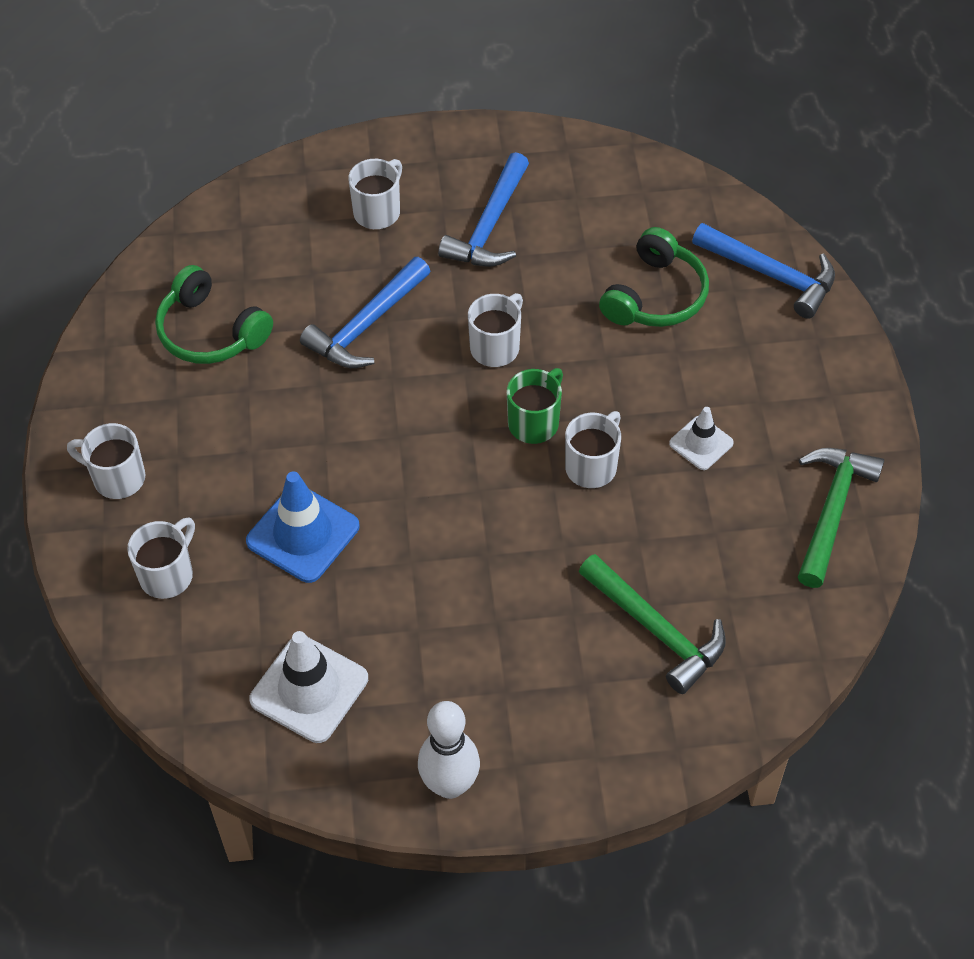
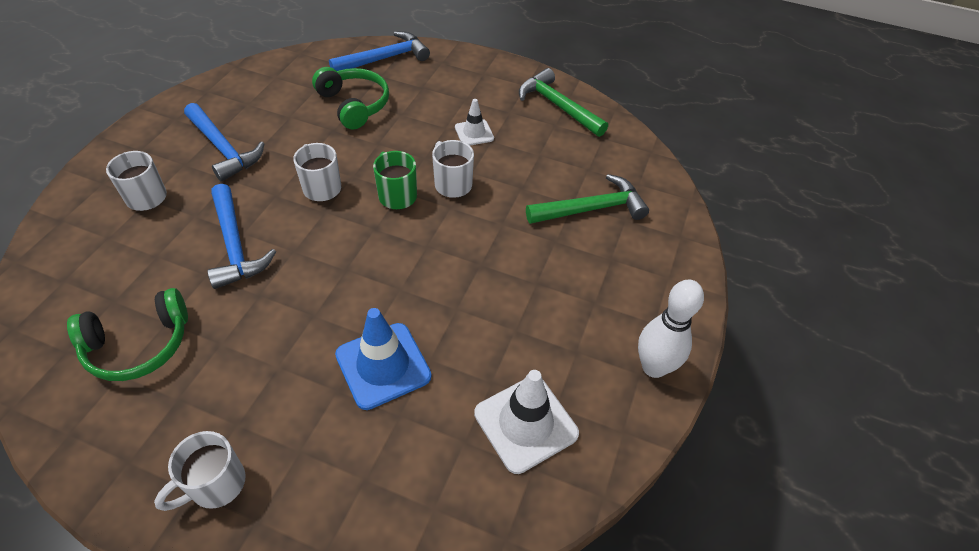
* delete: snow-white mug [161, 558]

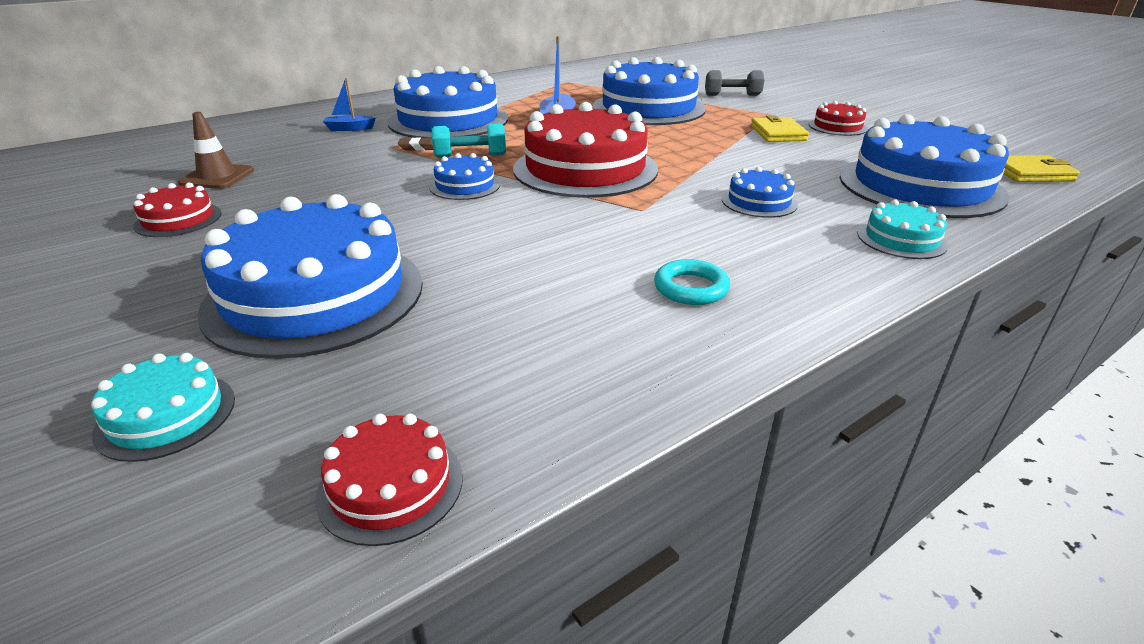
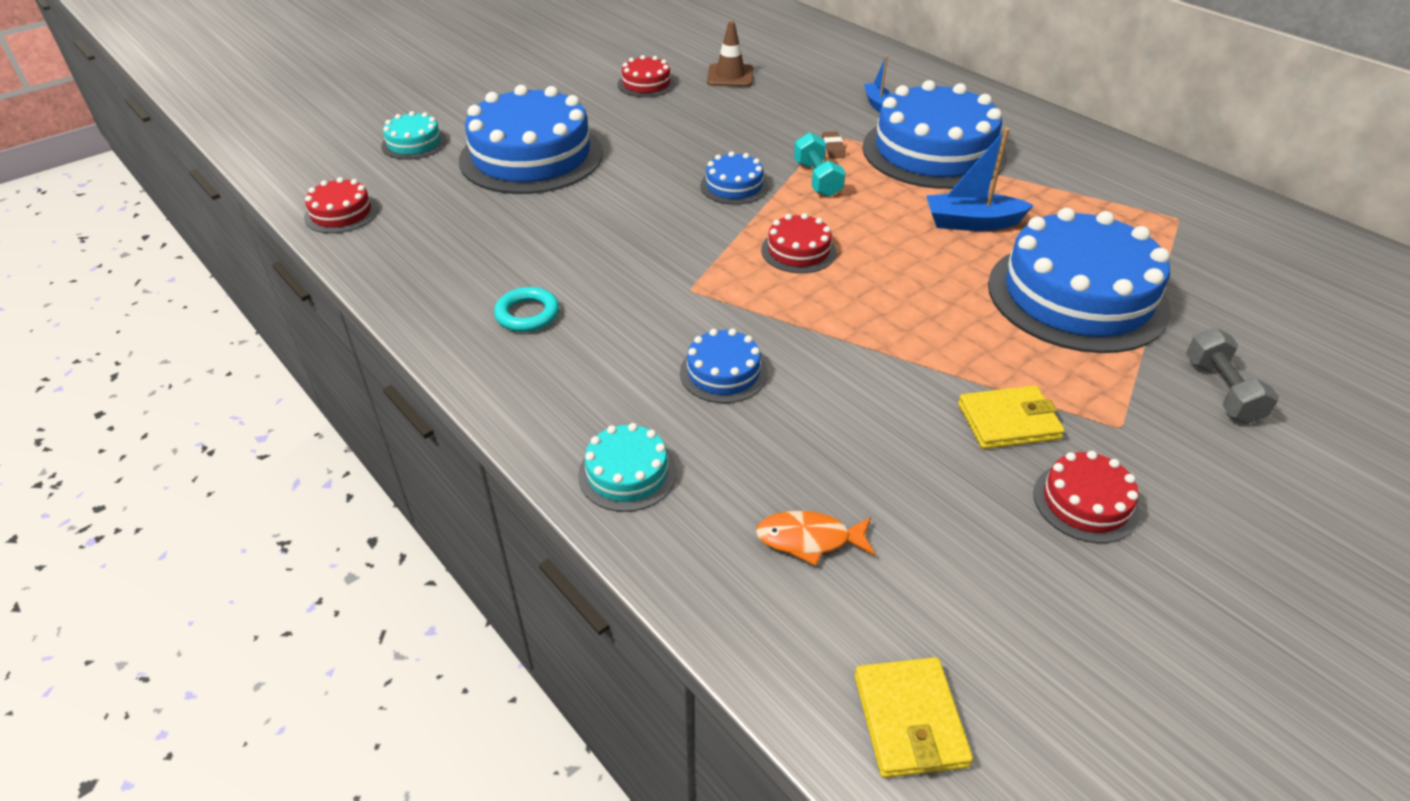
* resize: scarlet gateau [585, 150] = [799, 243] x0.46
* replace: blue gateau [925, 166] to orange-coloured fish figure [815, 538]

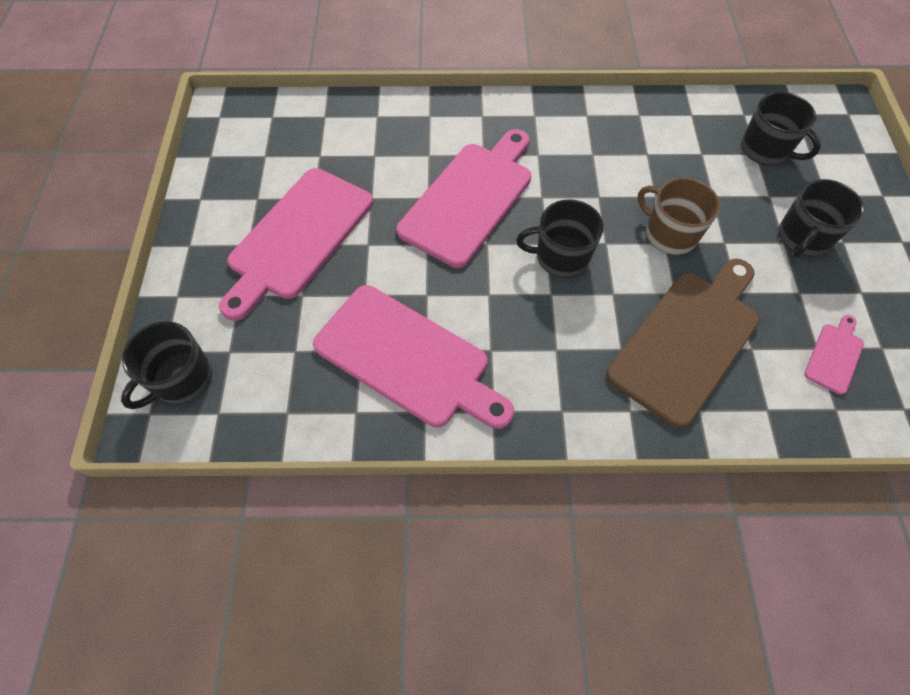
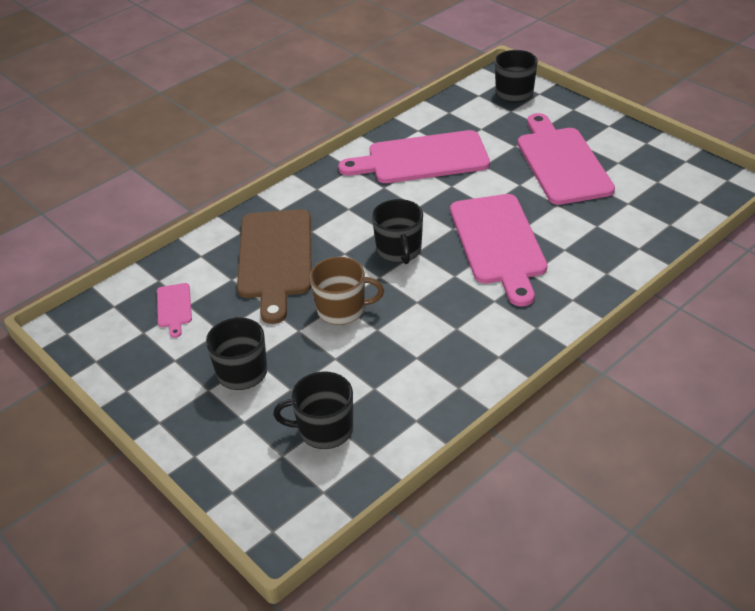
* rotate: ebony mug [560, 238] = [397, 231] 120 degrees clockwise

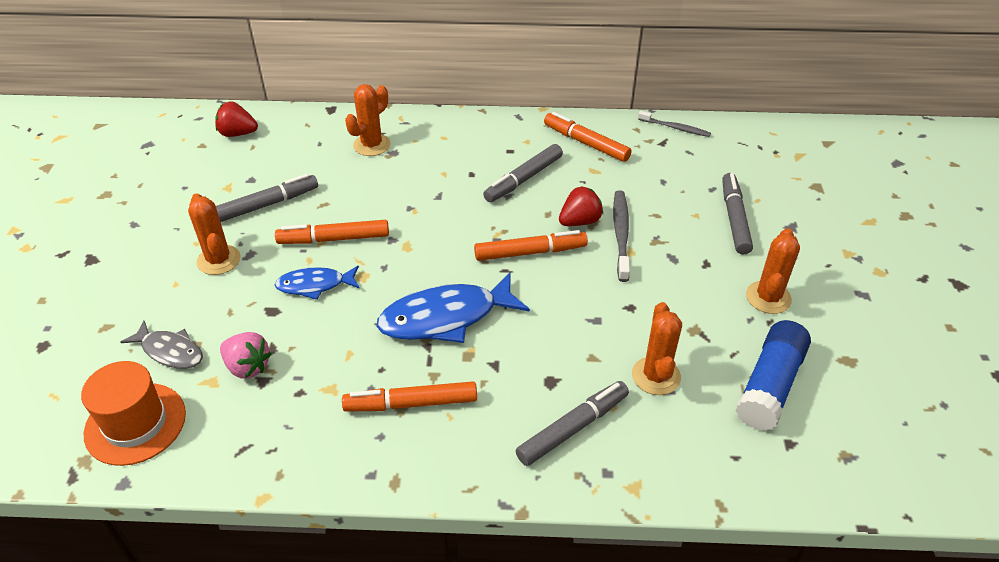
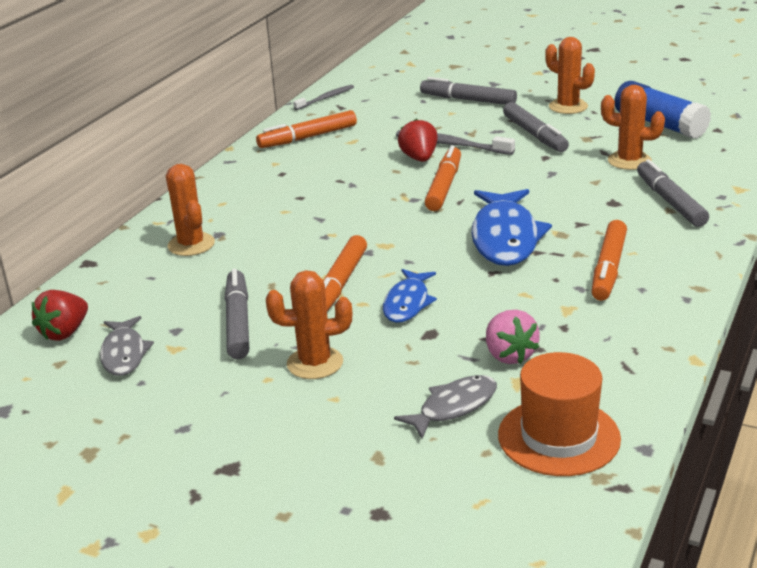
* move: ash-grey marker [523, 173] to [536, 127]
* rotate: rose-pink strawberry [245, 355] = [513, 337] 105 degrees clockwise
* insert: ash-grey fish figure [127, 346]

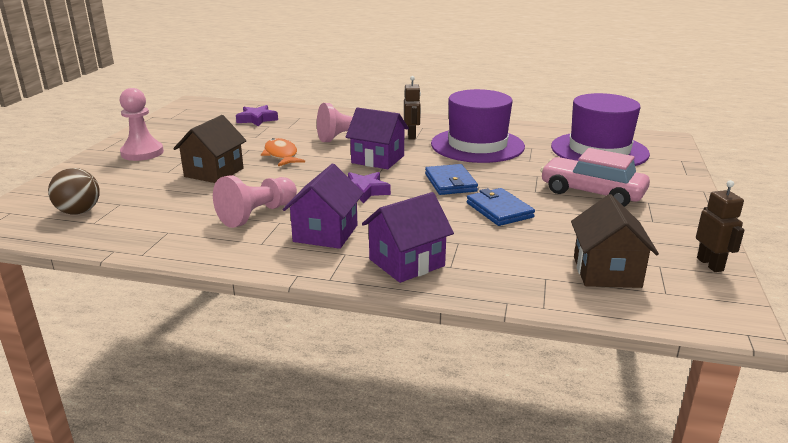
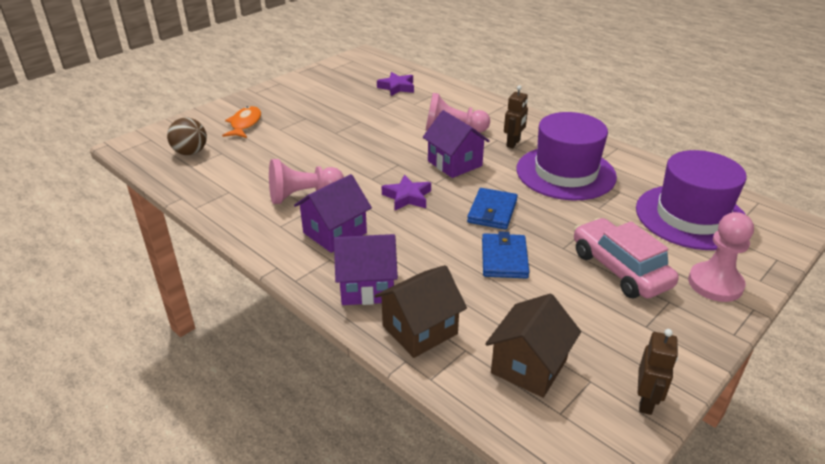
* move: rose-pink chess pawn [142, 124] to [721, 257]
* move: dark brown house [210, 149] to [421, 311]
* move: orange-coloured fish figure [283, 152] to [241, 122]

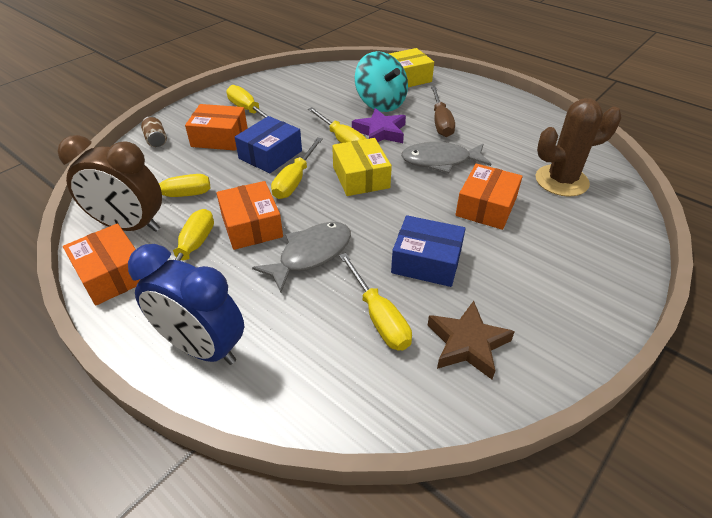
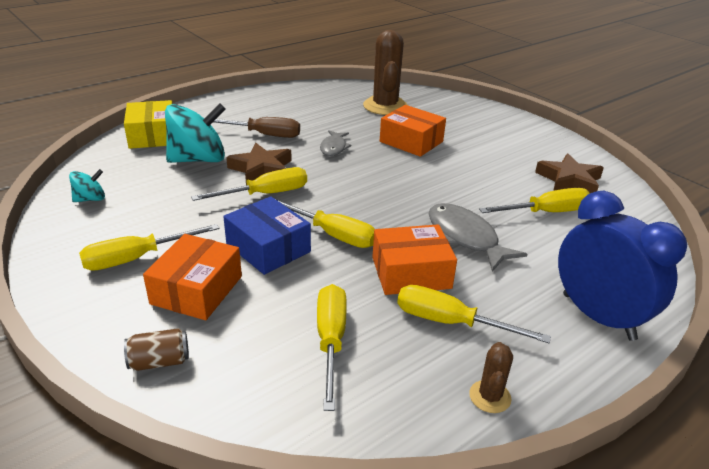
* recolor: violet five-pointed star [379, 125] to dark brown five-pointed star [259, 164]
* delete: dark brown clock [109, 183]
* delete: bright yellow box [362, 167]
* resize: ash-grey fish figure [446, 157] = [336, 143] x0.60
* delete: blue box [428, 251]
* replace: orange-coloured box [102, 264] to dark brown saguaro cactus [491, 377]
* rotate: blue clock [186, 304] = [622, 266] 75 degrees counterclockwise
* insert: teal whirligig [87, 185]

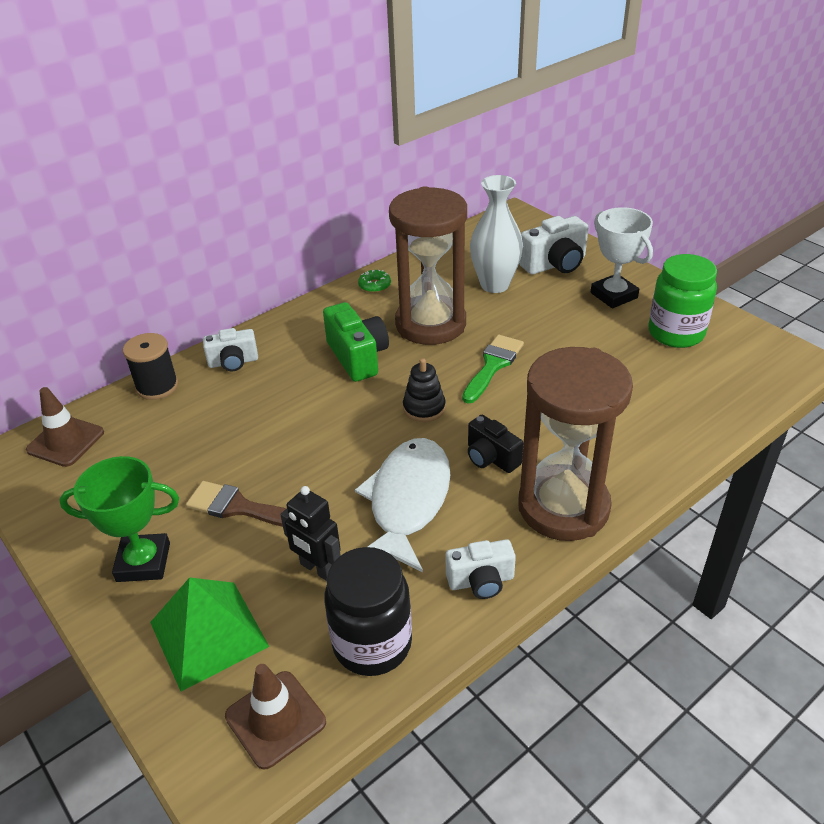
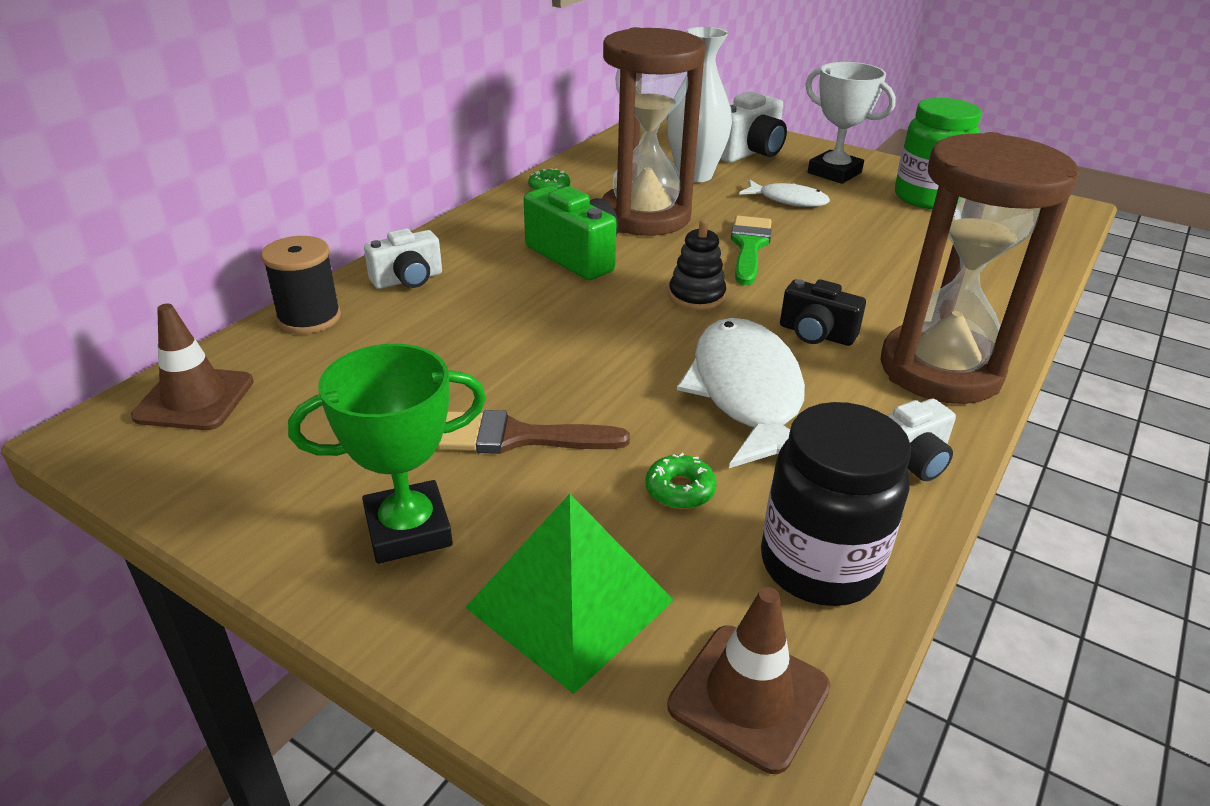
* replace: ebony robot figure [310, 533] to green donut [681, 481]
* insert: snow-white fish figure [784, 193]

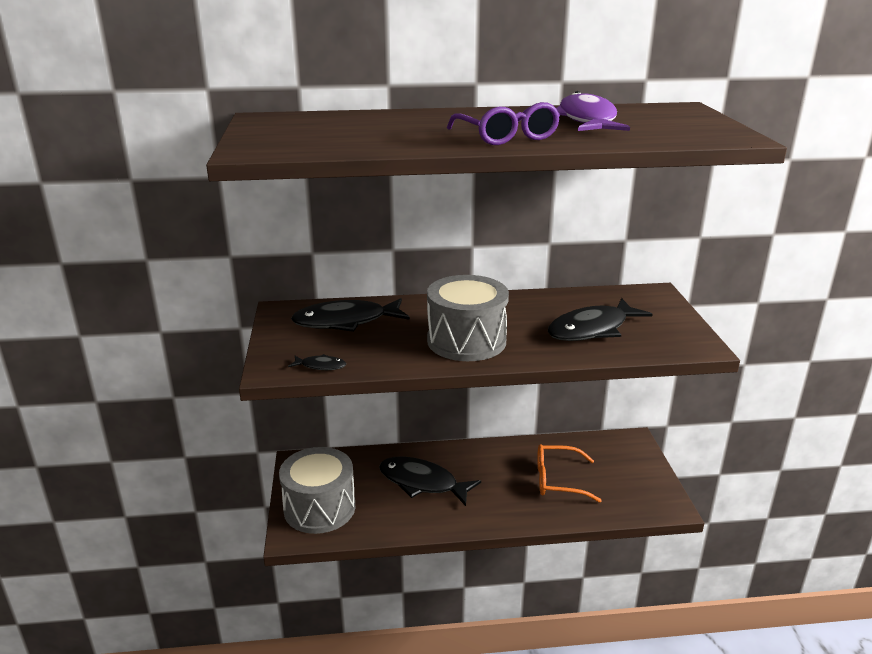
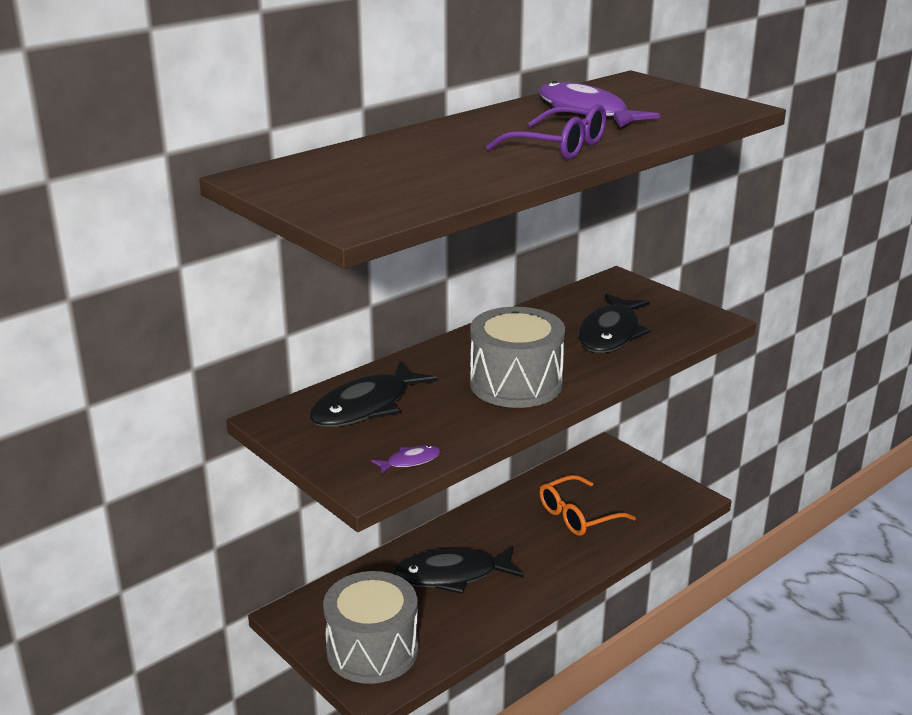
* recolor: ebony fish figure [317, 362] to violet fish figure [406, 459]

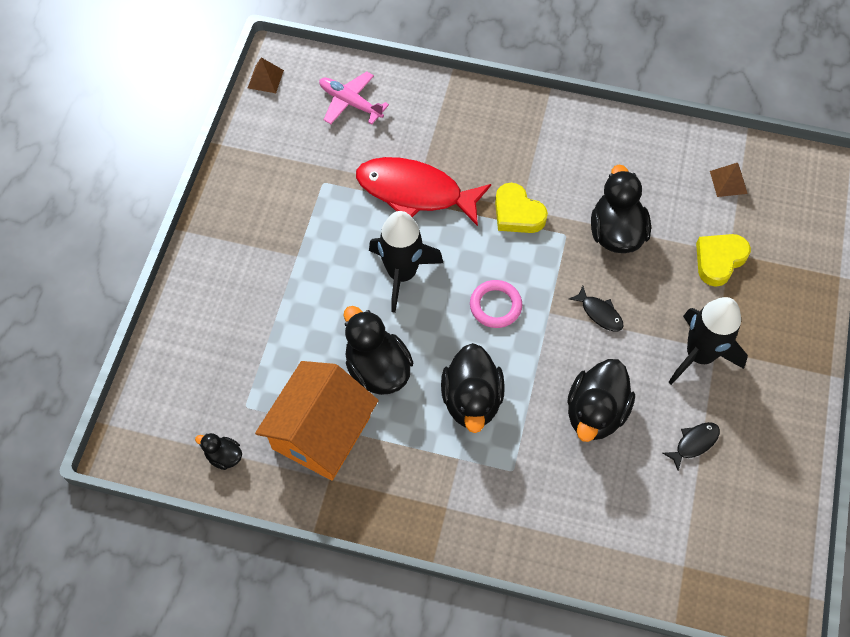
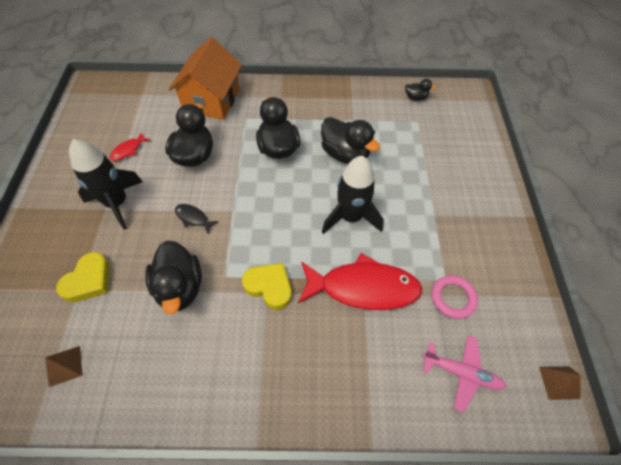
* move: rose-pink ring [496, 304] to [455, 297]
* move: orange-coloured house [317, 421] to [205, 78]
* recolor: ebony fish figure [691, 446] to scarlet fish figure [129, 146]

